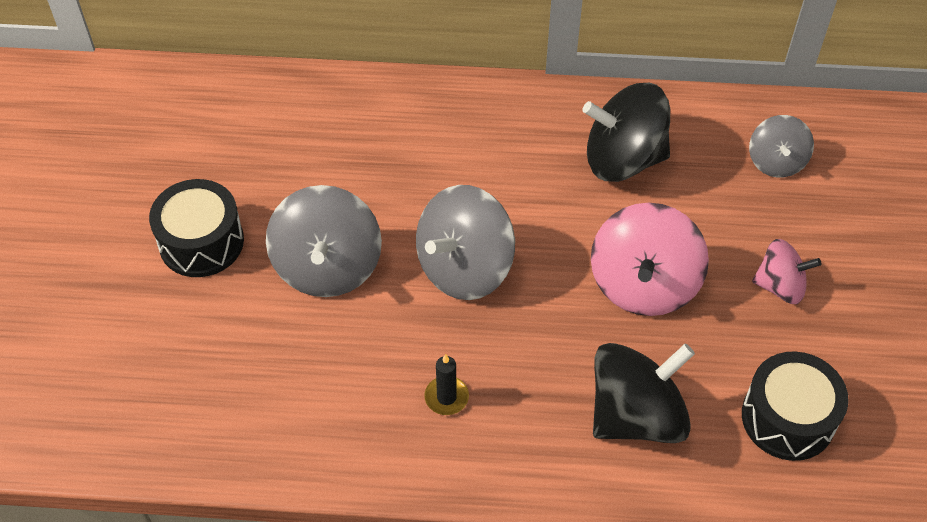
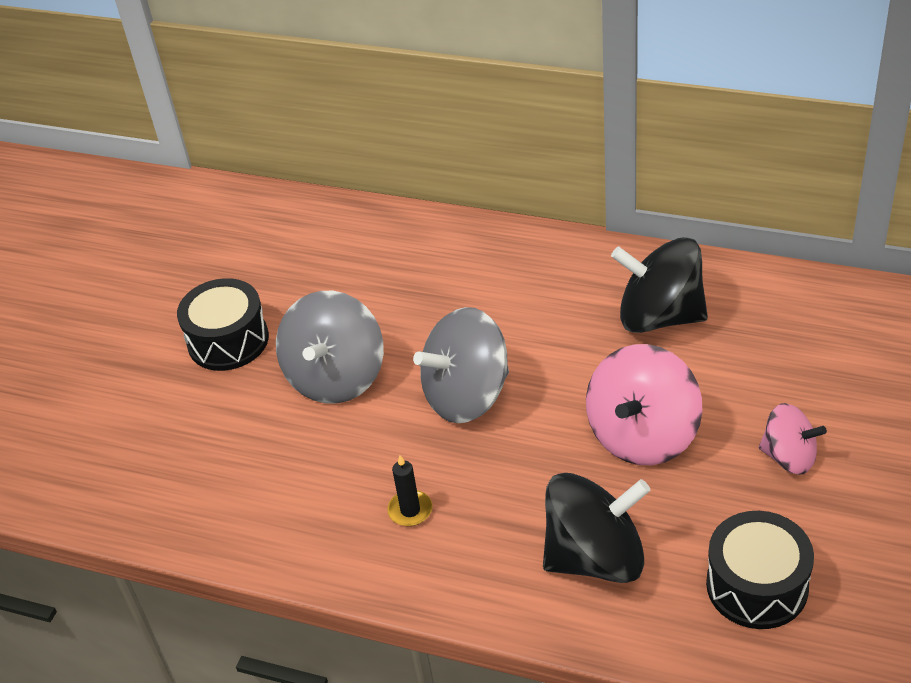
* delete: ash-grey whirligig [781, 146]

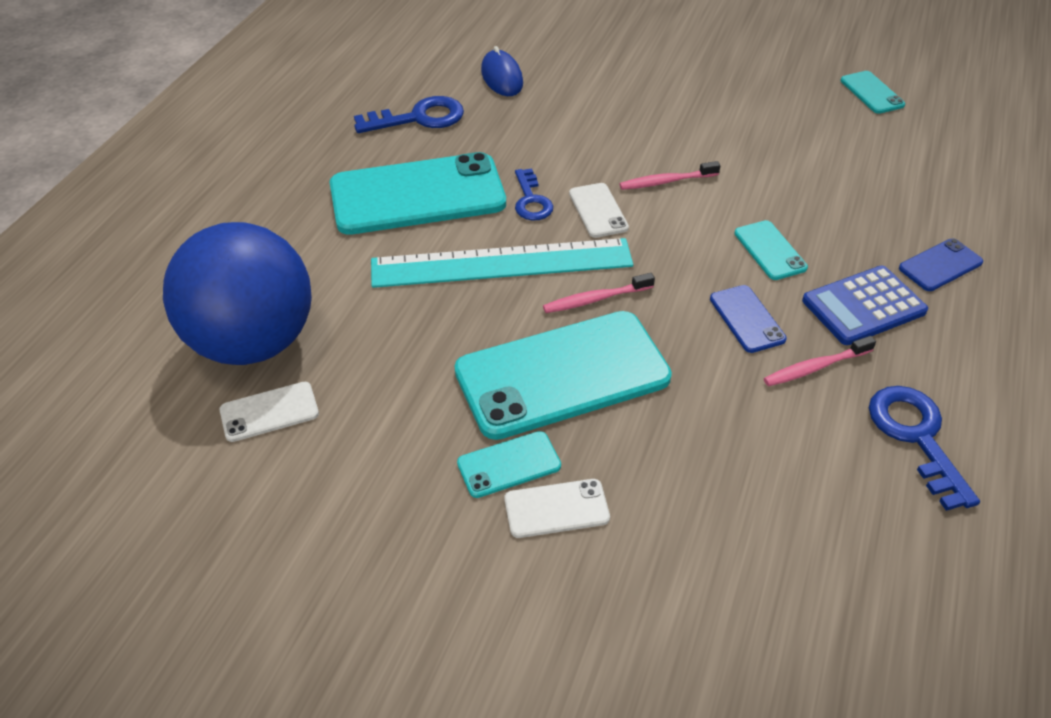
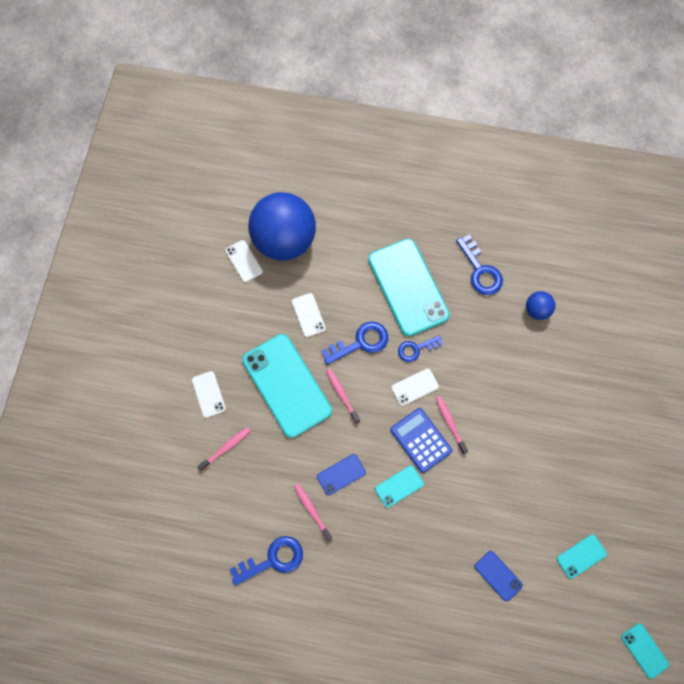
* replace: blue PC mouse [502, 71] to blue ball [540, 305]
* replace: teal straightedge [502, 263] to blue latchkey [354, 343]
* move: blue mobile phone [941, 265] to [498, 576]
* move: blue adding machine [865, 305] to [421, 440]
* move: teal mobile phone [509, 464] to [645, 651]
* insert: snow-white mobile phone [309, 315]
* insert: rose-pink dental brush [224, 449]

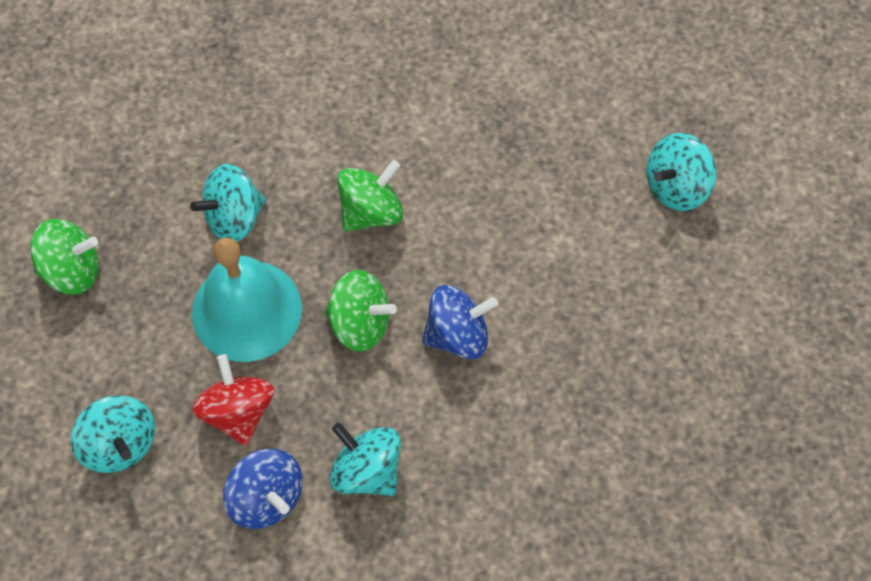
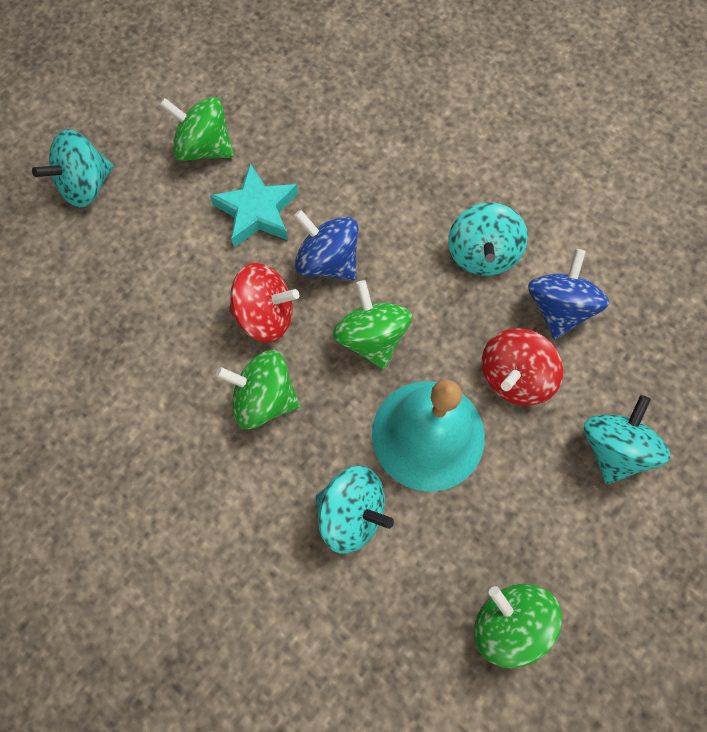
* rotate: teal whirligig [681, 172] = [73, 168] 120 degrees clockwise
* insert: green whirligig [197, 129]
* insert: teal five-pointed star [254, 205]
* insert: scarlet whirligig [264, 302]

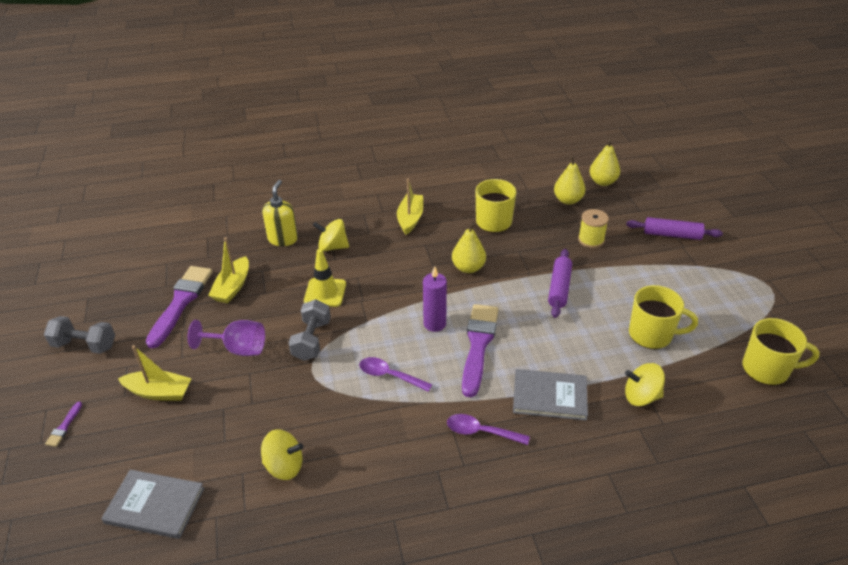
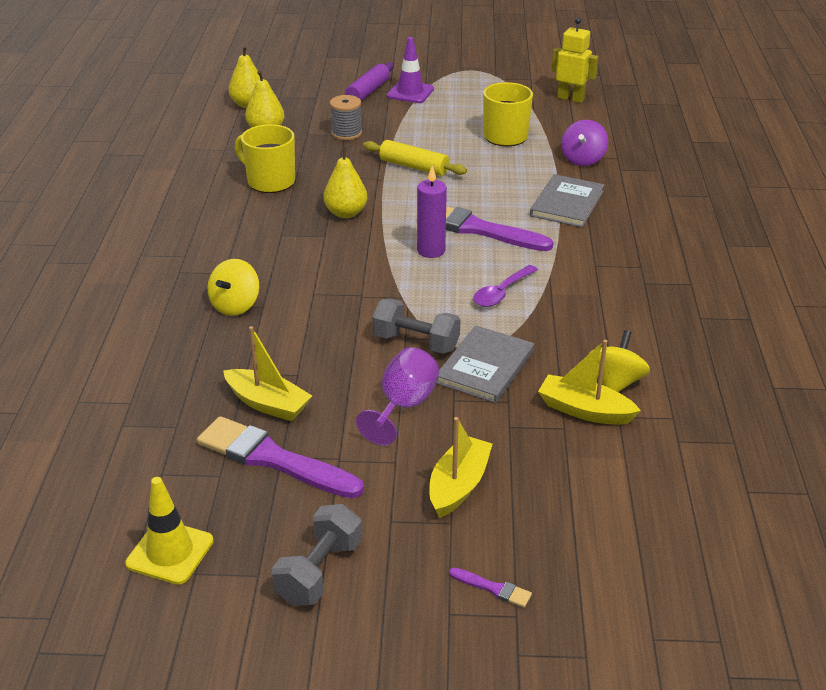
* move: bright yellow sailboat [410, 207] to [589, 382]
* delete: bright yellow soap dispenser [280, 213]
* recolor: bright yellow bobbin [593, 228] to ash-grey bobbin [346, 117]
* move: bright yellow road cone [325, 278] to [169, 531]
* recolor: violet rolling pin [560, 283] to bright yellow rolling pin [415, 158]
* replace: bright yellow mug [781, 351] to bright yellow robot figure [575, 60]
* recolor: bright yellow whirligig [645, 384] to violet whirligig [584, 143]
* delete: violet tablespoon [488, 429]
* move: ash-grey hardback [152, 504] to [485, 364]
* insert: violet road cone [410, 70]

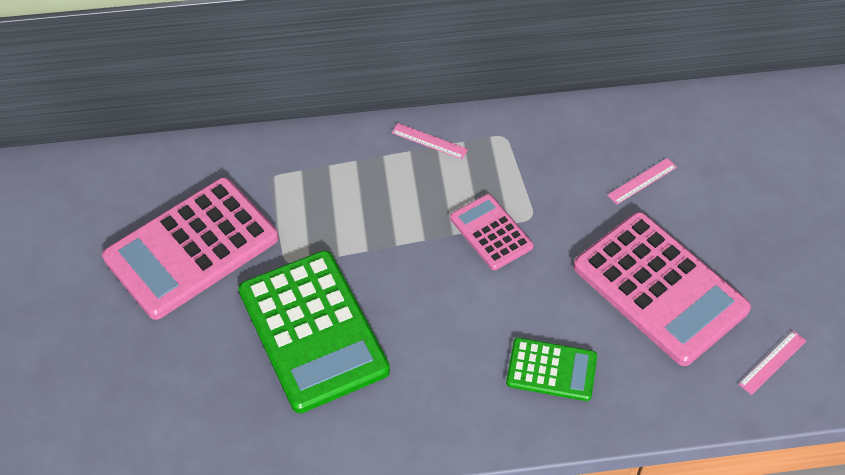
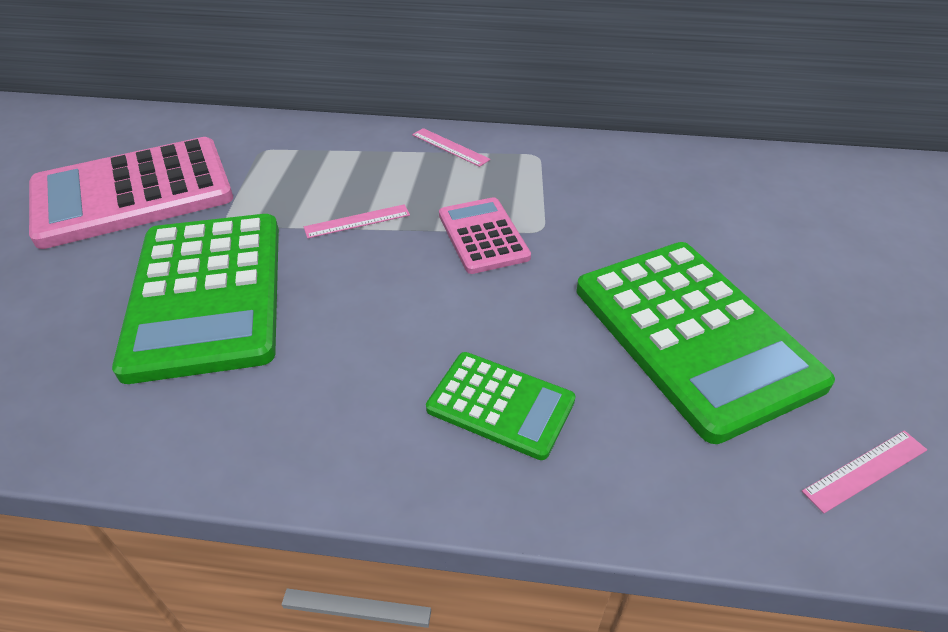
* move: rose-pink straightedge [642, 181] to [357, 221]
* recolor: rose-pink adding machine [662, 289] to green adding machine [706, 343]

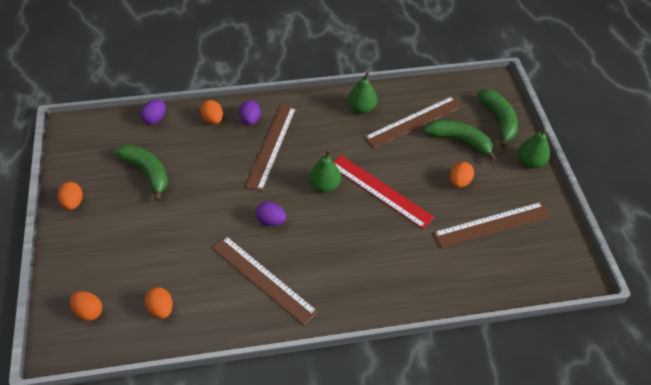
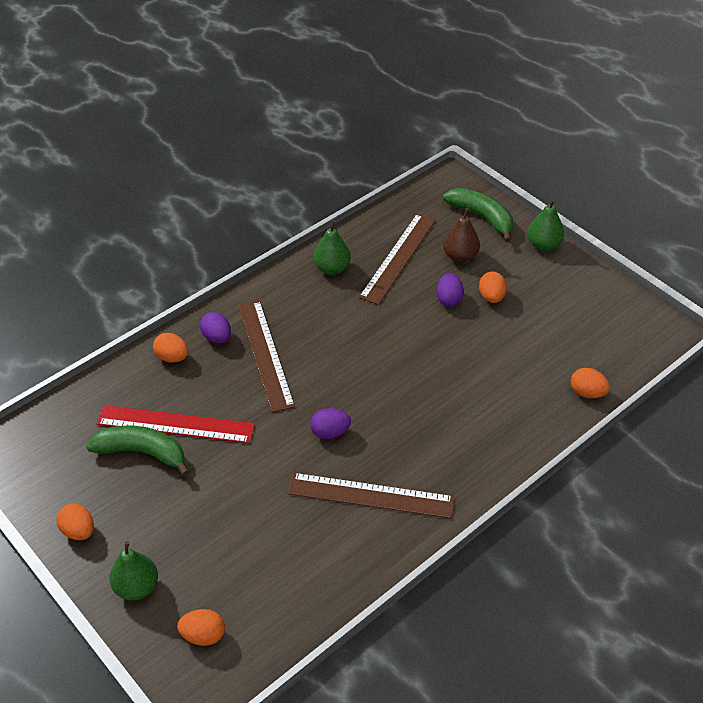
* move: violet egg [153, 112] to [450, 290]
* replace: green banana fruit [460, 141] to dark brown pear [461, 235]
* move: green pear [325, 171] to [133, 570]
* move: scarlet straightedge [384, 192] to [176, 424]
* delete: dark brown straightedge [491, 225]
* move: orange-coloured egg [159, 303] to [590, 383]

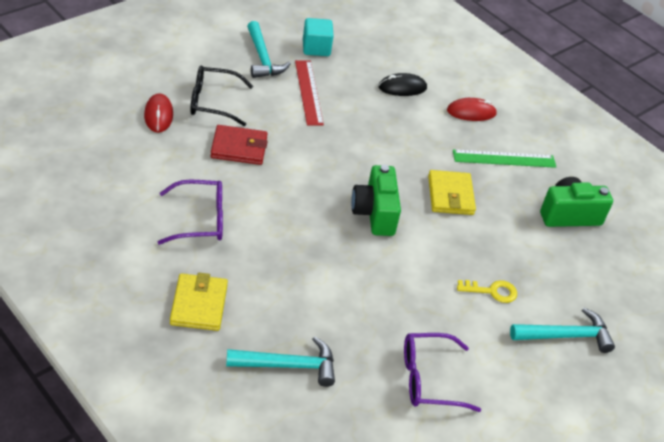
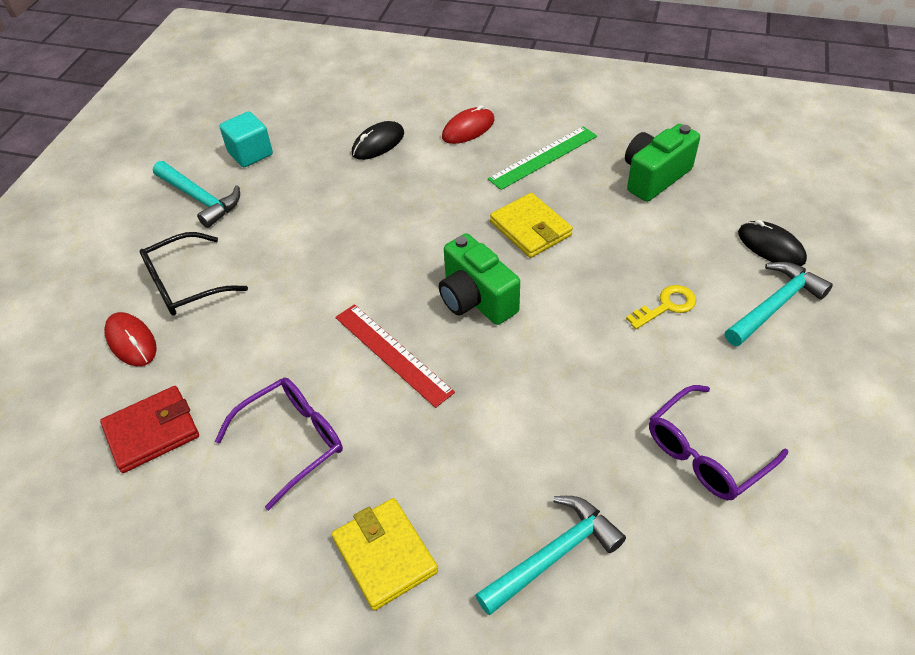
* move: scarlet straightedge [309, 92] to [395, 356]
* move: scarlet wallet [239, 145] to [149, 429]
* insert: ebony PC mouse [772, 243]

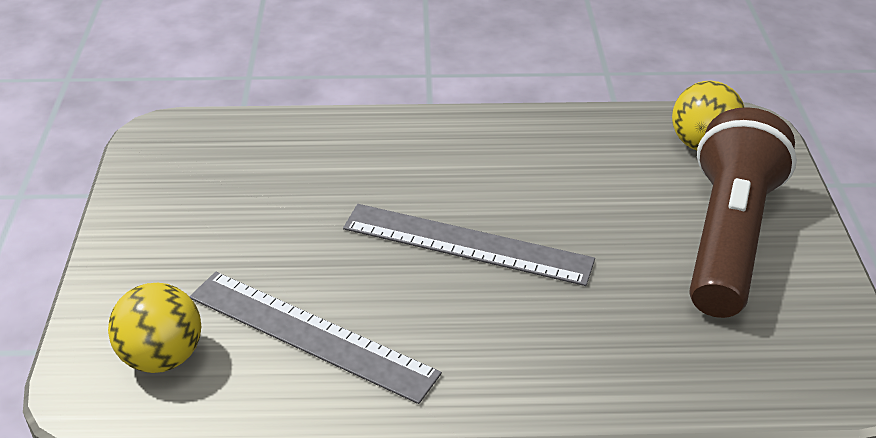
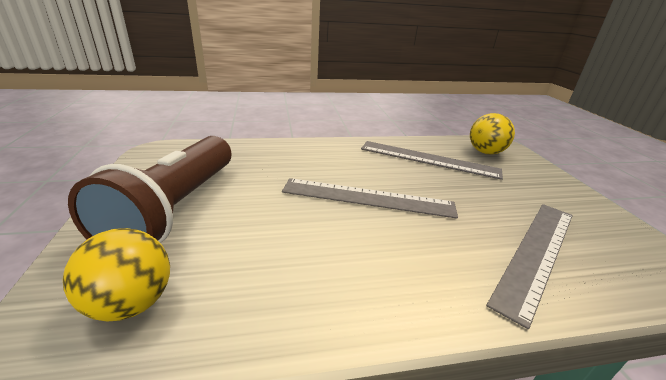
* insert: ash-grey straightedge [529, 266]

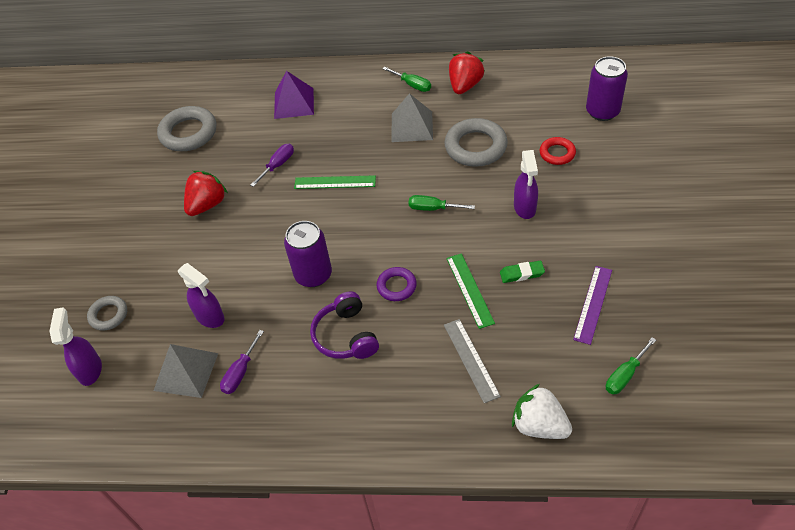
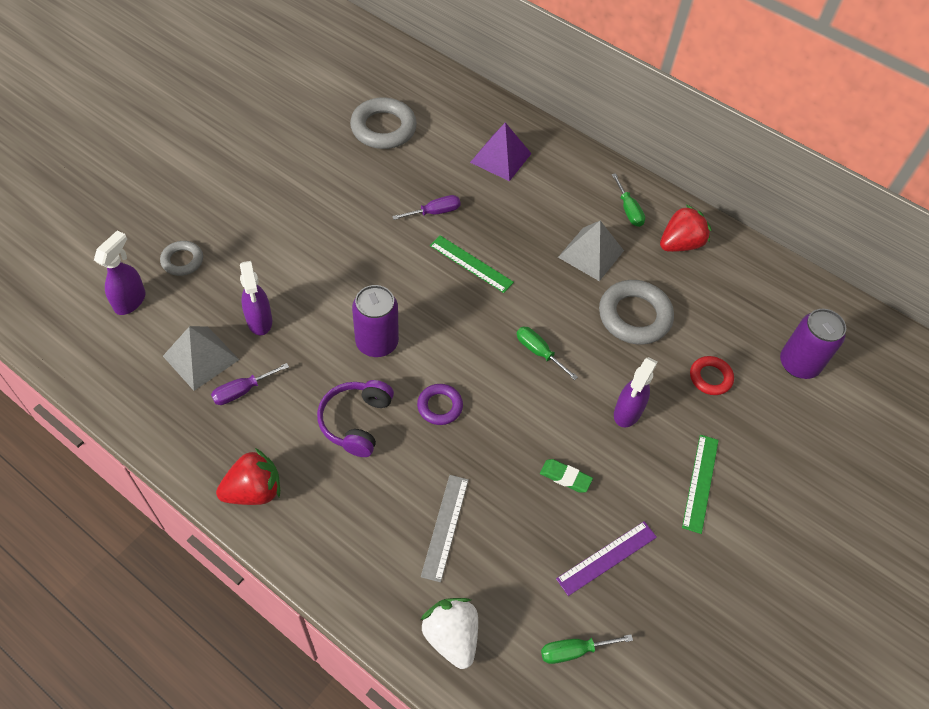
* move: scarlet strawberry [206, 193] to [248, 476]
* move: green straightedge [470, 291] to [700, 484]

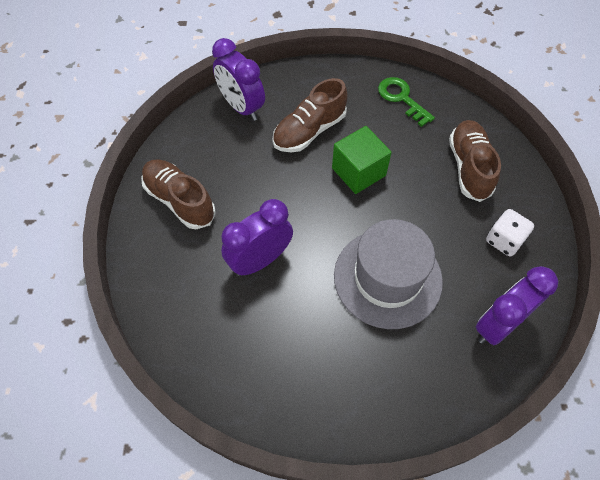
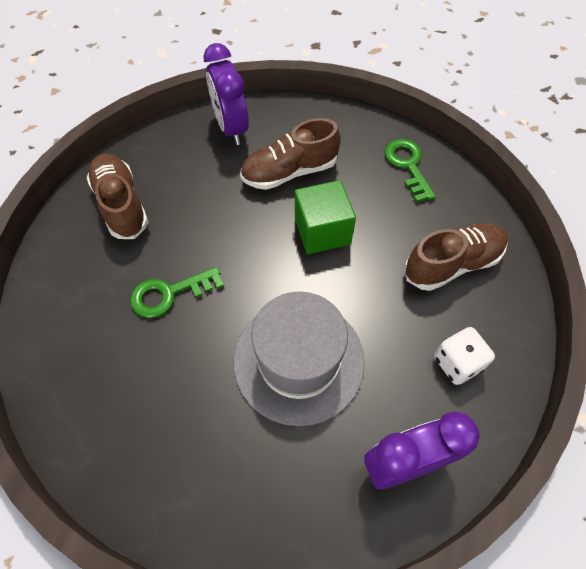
* rotate: dark brown shoe [475, 161] = [456, 257] 45 degrees clockwise
* replace: violet clock [257, 237] to green latchkey [177, 292]

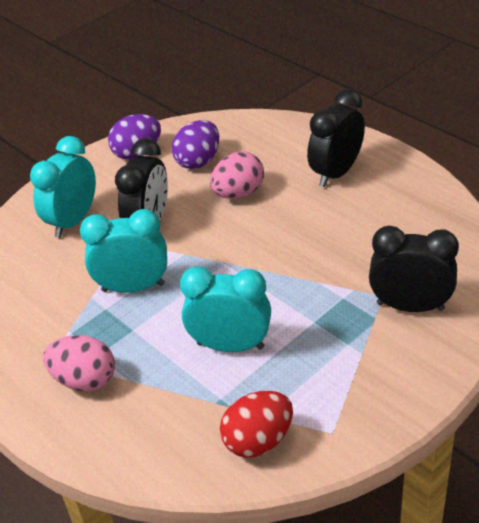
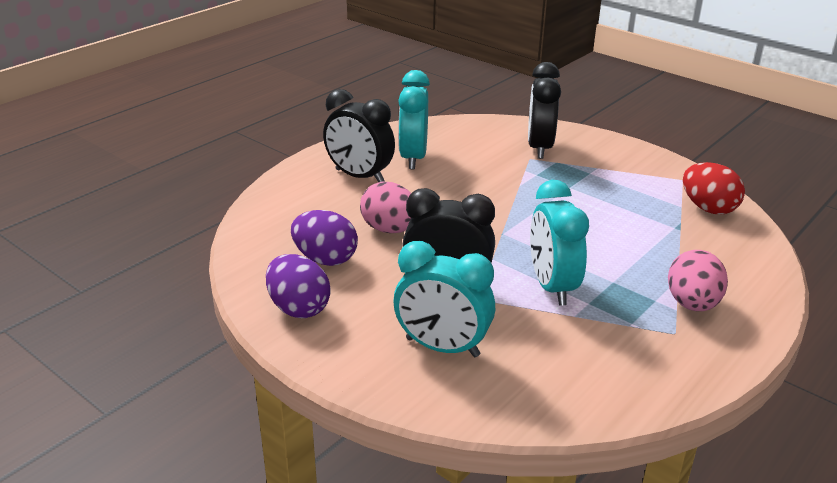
* move: teal clock [225, 309] to [414, 119]

